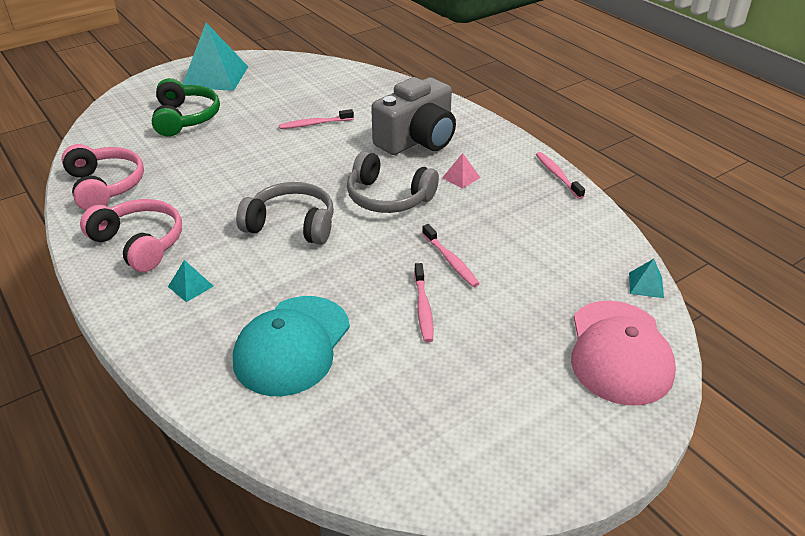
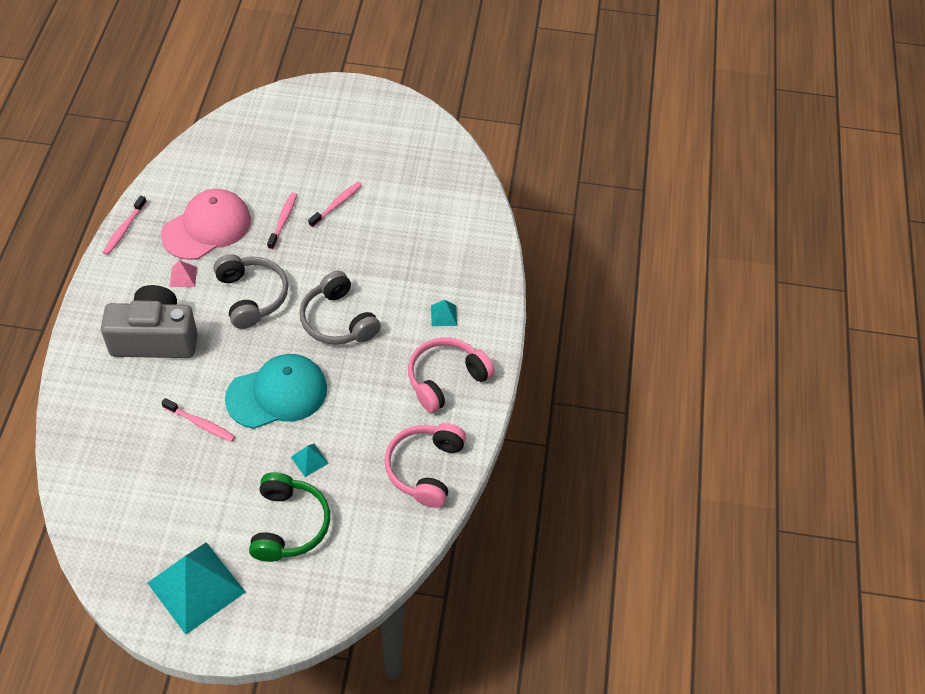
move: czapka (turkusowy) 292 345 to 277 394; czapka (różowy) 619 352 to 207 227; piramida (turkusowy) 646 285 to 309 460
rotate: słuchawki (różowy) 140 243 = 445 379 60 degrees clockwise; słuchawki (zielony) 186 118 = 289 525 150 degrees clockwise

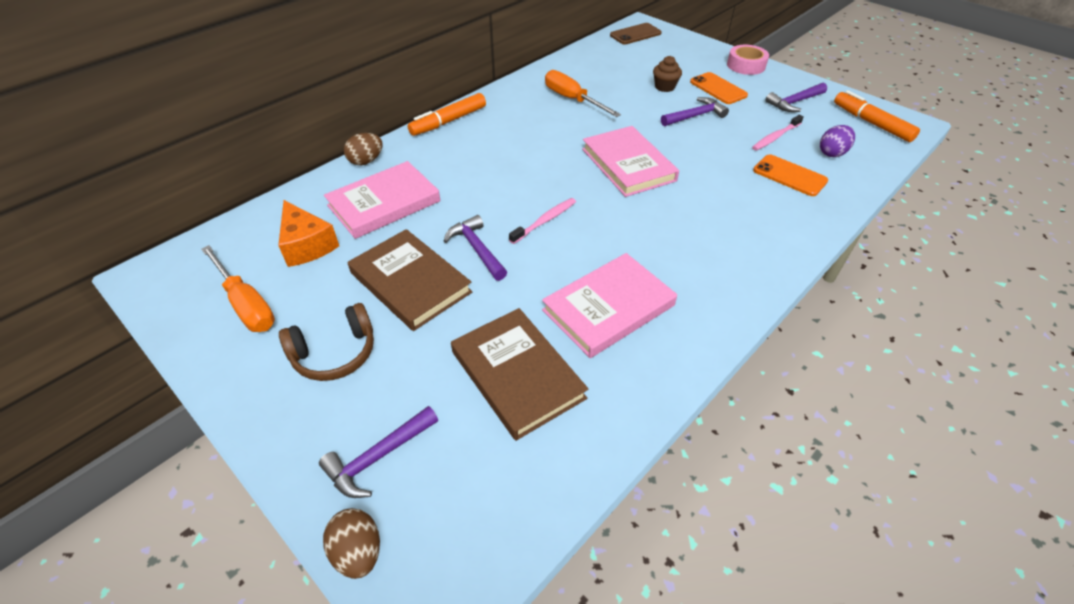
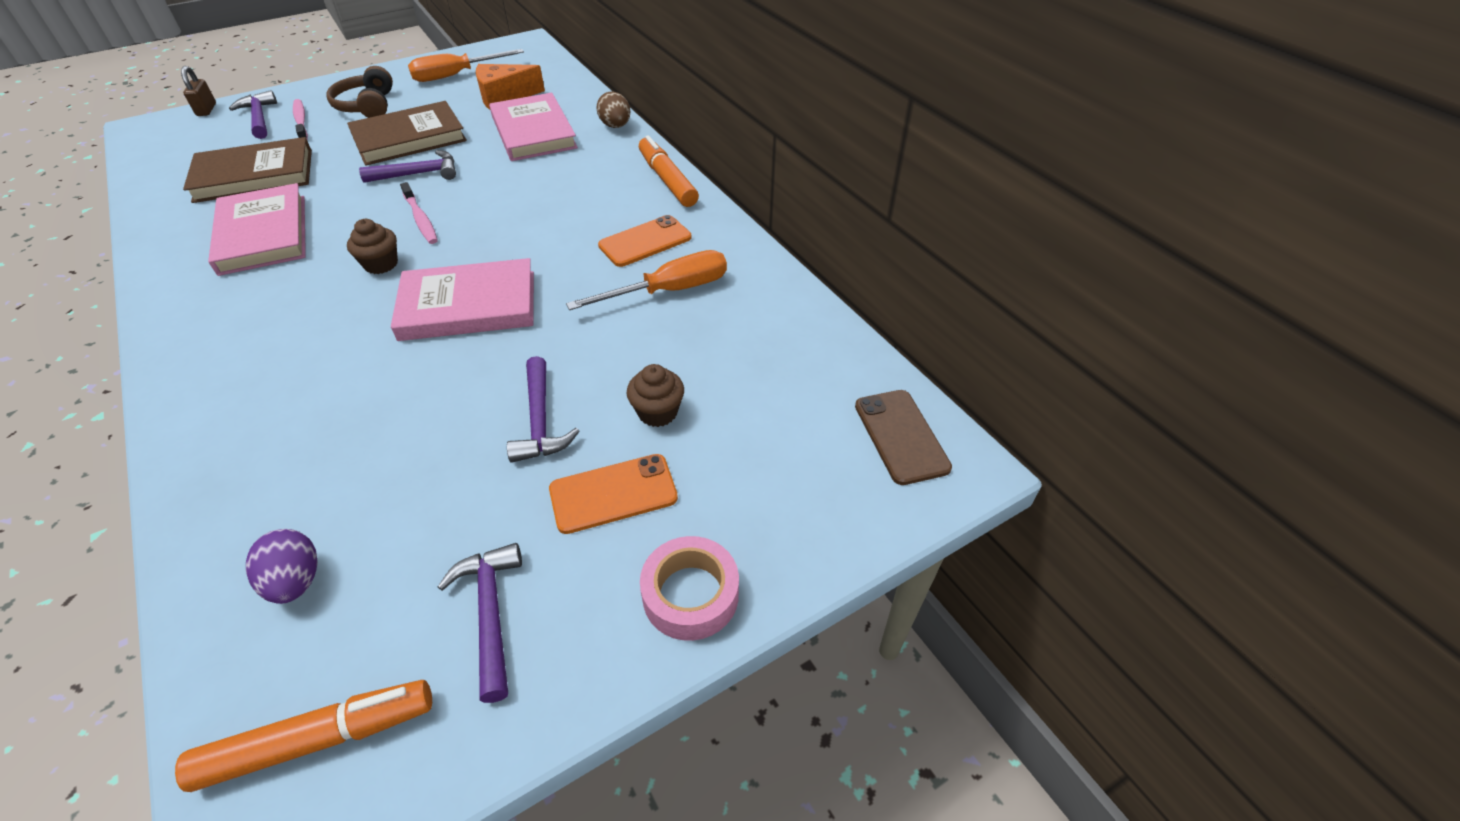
insert: muffinka (brązowy) 381 264
move: szczoteczka do zębów (różowy) 775 137 to 301 121; telefon (pomarańczowy) 789 176 to 645 241
replace: jajko (brązowy) 358 552 to kłódka (brązowy) 206 110

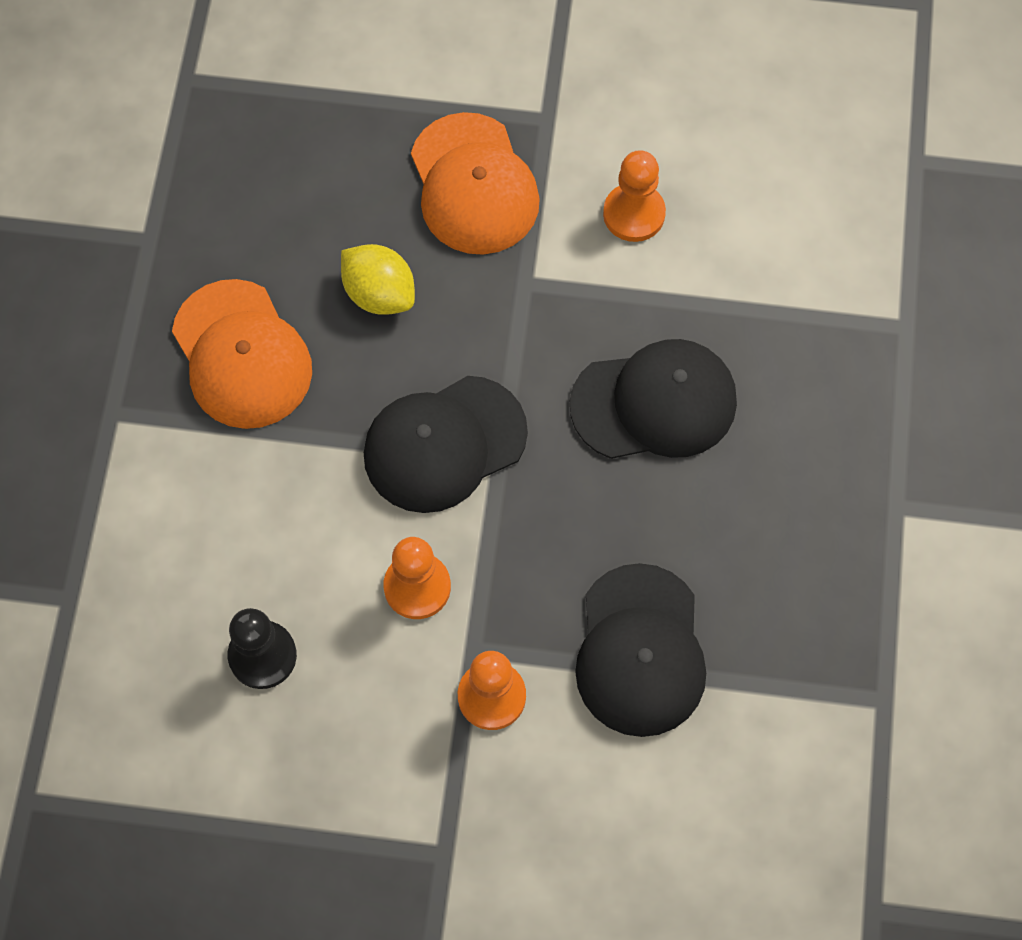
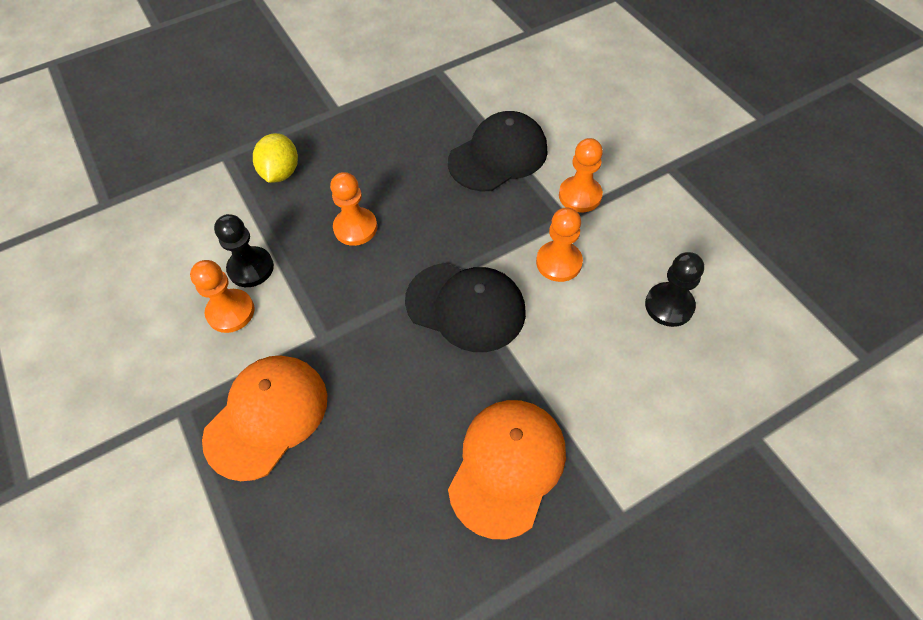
insert: pionek (czarny) 251 268
move: cytryna (żółty) 379 294 to 281 173
replace: czapka (czarny) 654 403 to pionek (pomarańczowy) 355 228

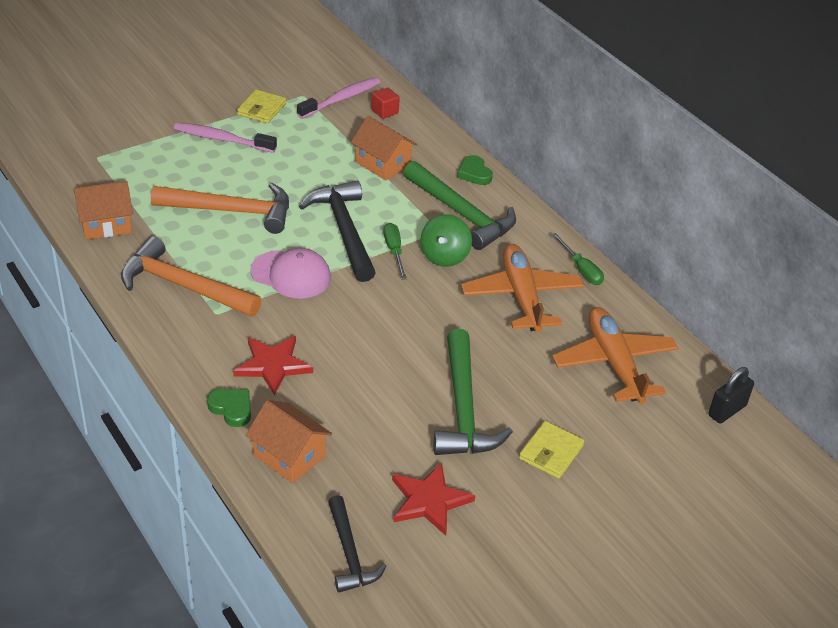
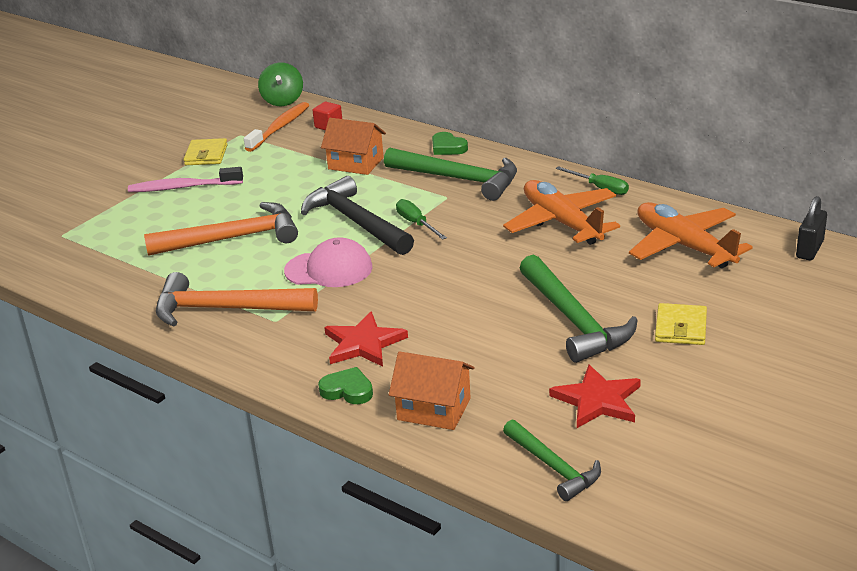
delete: domek (pomarańczowy) 106 224
move: bączek (zielony) 444 256 to 282 101
recolor: szczoteczka do zębów (różowy) 341 99 to szczoteczka do zębów (pomarańczowy) 280 128; młotek (czarny) 350 553 to młotek (zielony) 553 467

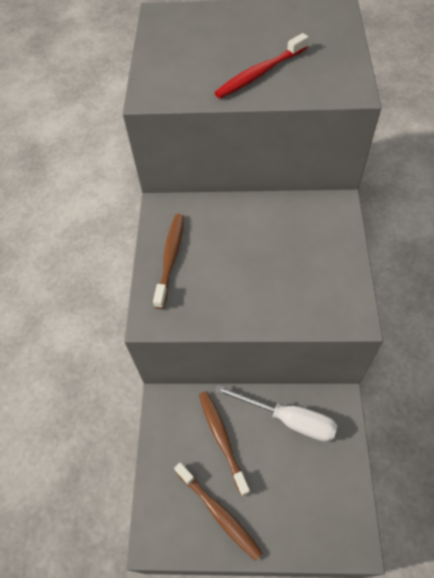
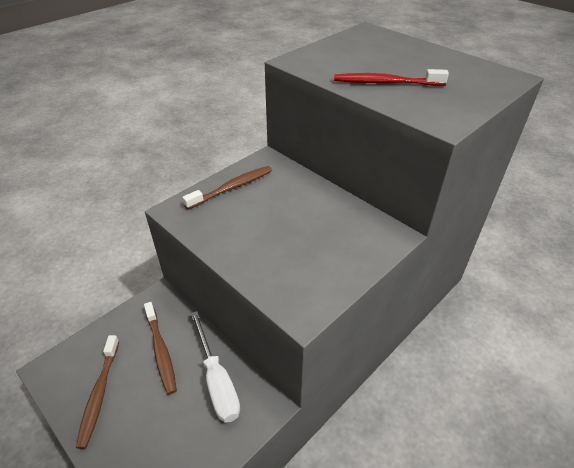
rotate: szczoteczka do zębów (brązowy) 222 439 = 161 351 135 degrees clockwise

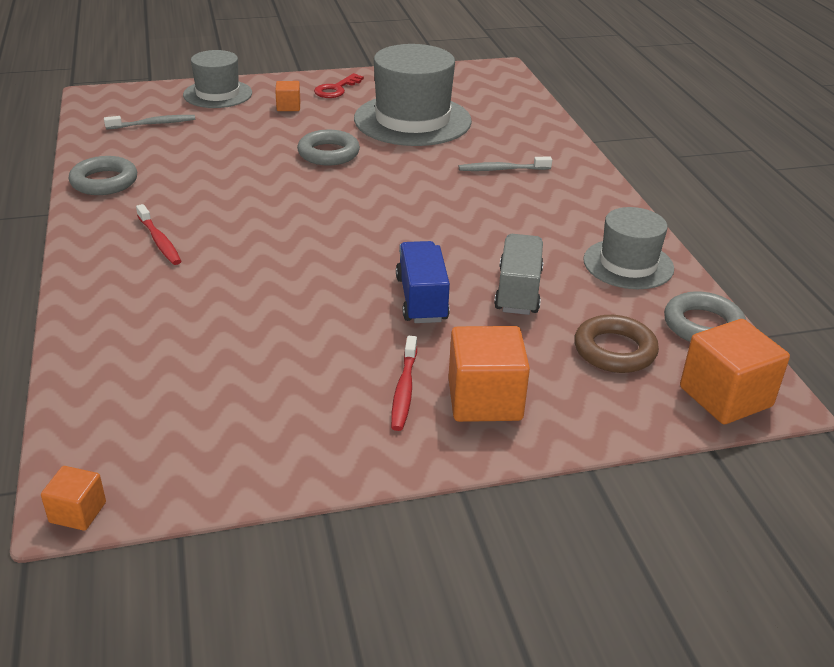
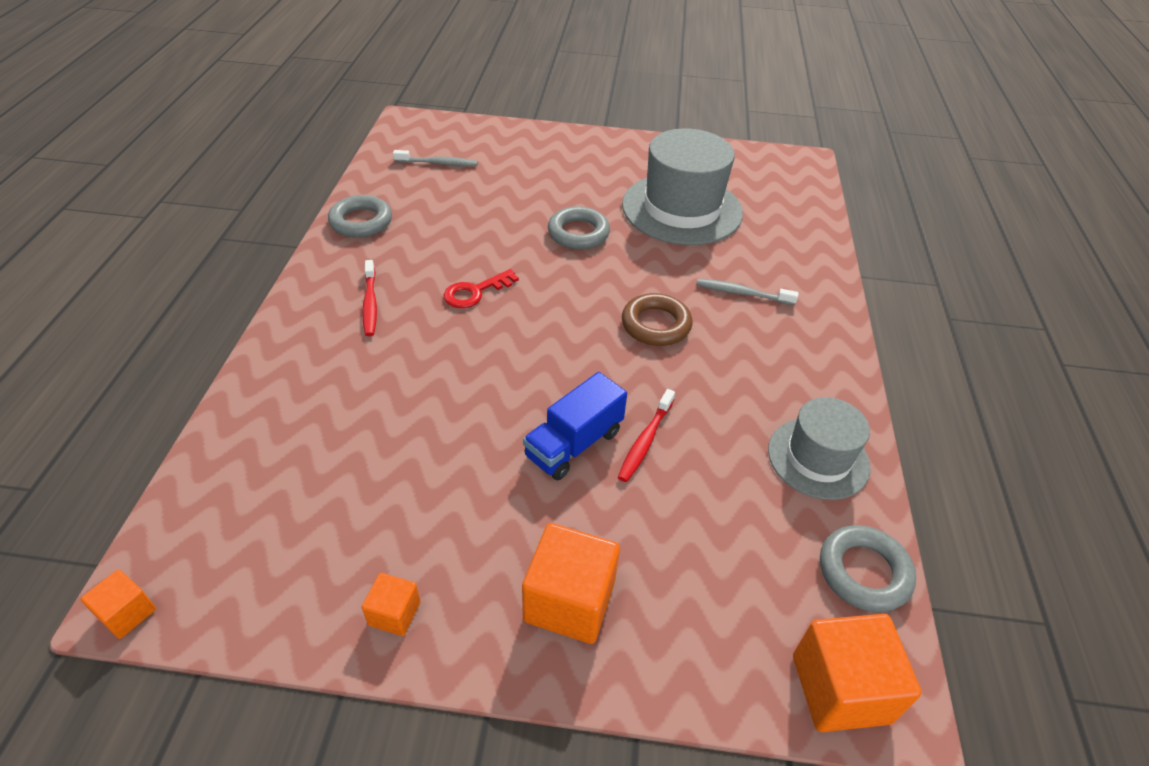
delete: kapelusz (szary) 218 94; ciężarówka (szary) 518 291
move: sześcian (pomarańczowy) 288 107 to 394 613; klucz (czerwony) 336 89 to 475 292; szczoteczka do zębów (czerwony) 404 390 to 645 441; pierścień (brązowy) 614 350 to 656 325
rotate: ciężarówka (niebieski) 421 299 = 574 444 150 degrees counterclockwise

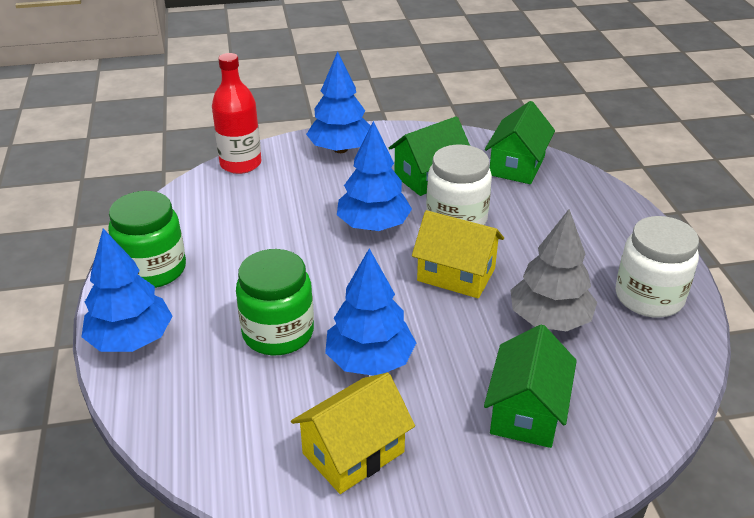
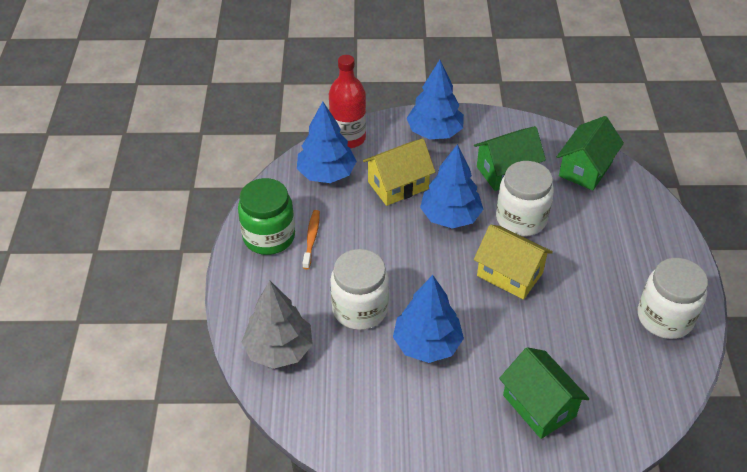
insert: szczoteczka do zębów (pomarańczowy) 311 239
move: drzewko (niebieski) 131 340 to 326 174; domek (żółty) 353 452 to 398 185; drzewko (szary) 549 319 to 279 349
recolor: słoik (zielony) 278 333 to słoik (biały) 360 309
rotate: domek (zielony) 526 412 = 539 405 60 degrees counterclockwise

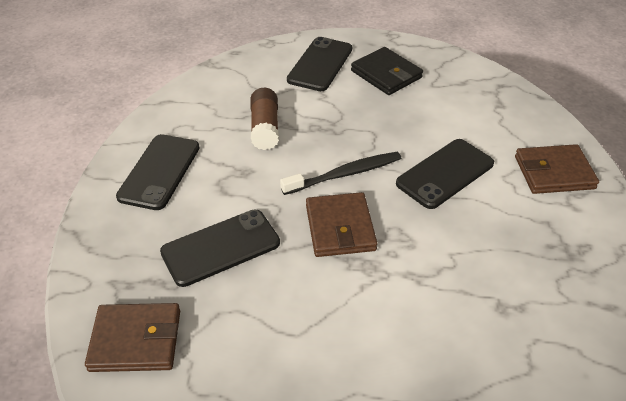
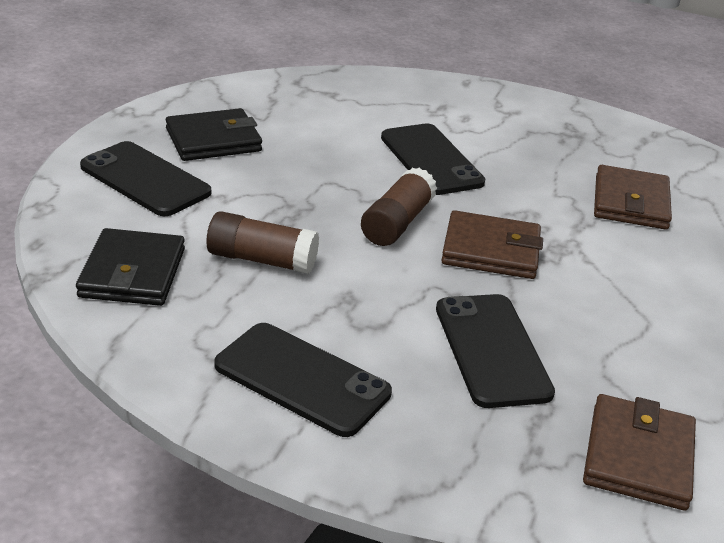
insert: portfel (czarny) 132 273
move: portfel (brązowy) 554 172 to 630 202
replace: szczoteczka do zębów (czarny) 344 174 to klej w sztyfcie (brązowy) 397 223

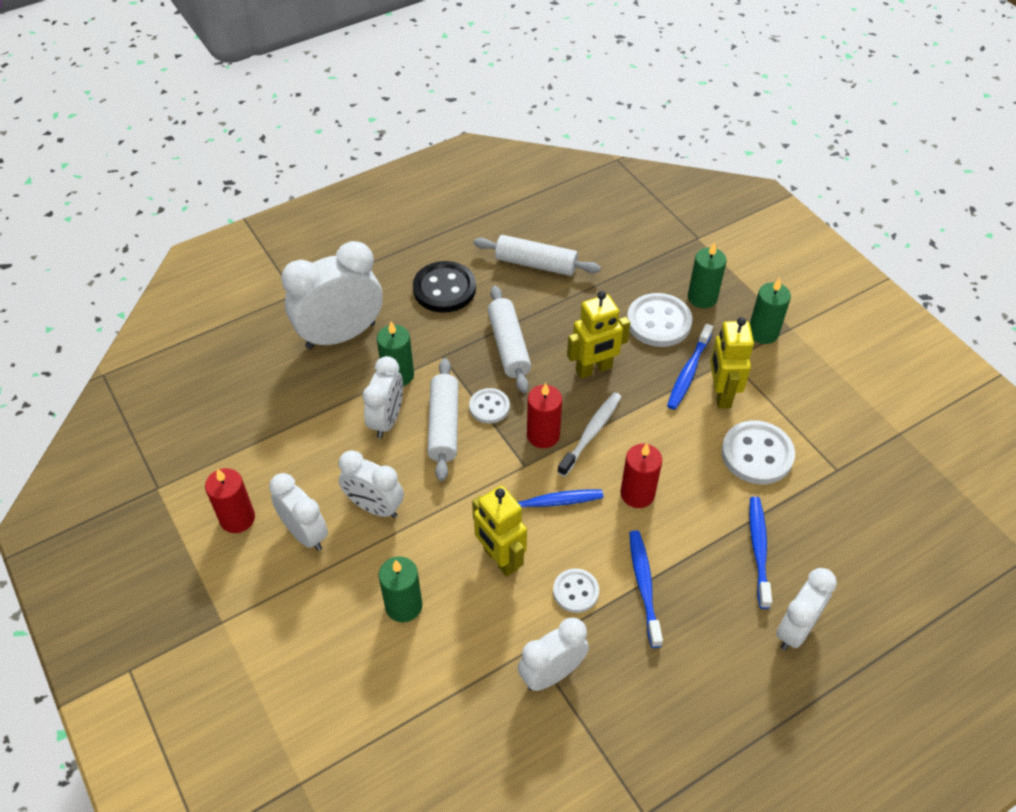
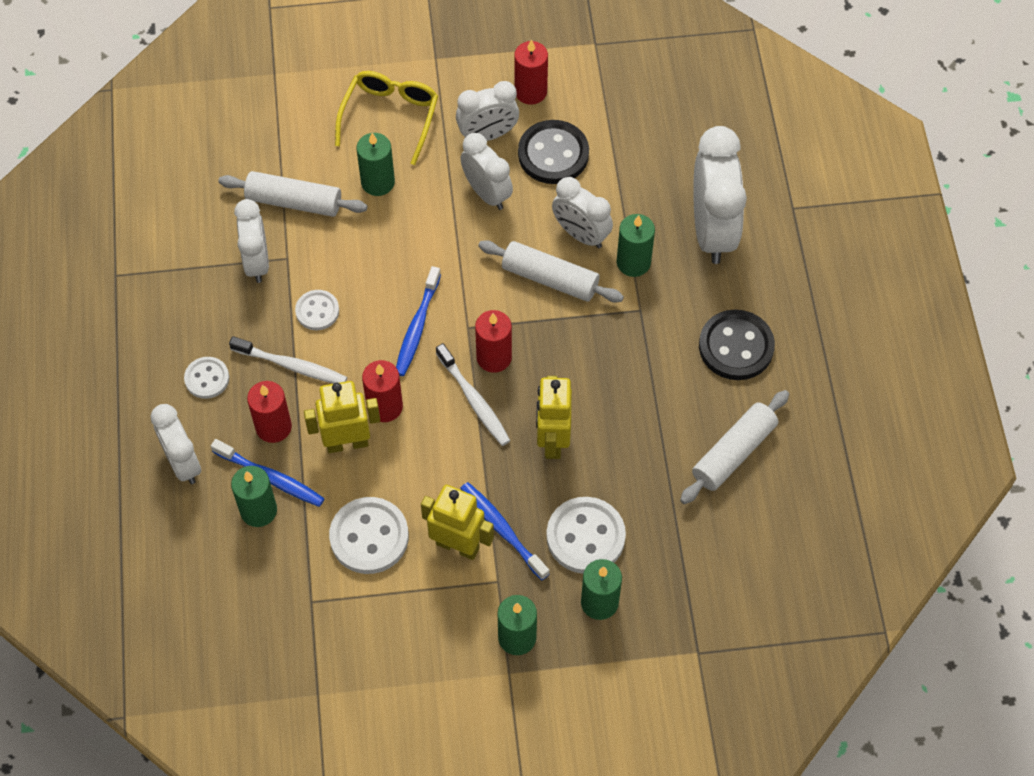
insert: świeca (zielony) 258 510; świeca (czerwony) 273 427; okulary (żółty) 390 118; guzik (czarny) 553 154
move: guzik (biały) 489 407 to 207 378; robot (żółty) 500 559 to 347 443; wałek do ciasta (biały) 508 346 to 294 201
recolor: szczoteczka do zębów (niebieski) 644 586 to szczoteczka do zębów (biały) 291 365
rotate: budzik (biały) 374 507 = 487 193 90 degrees clockwise

